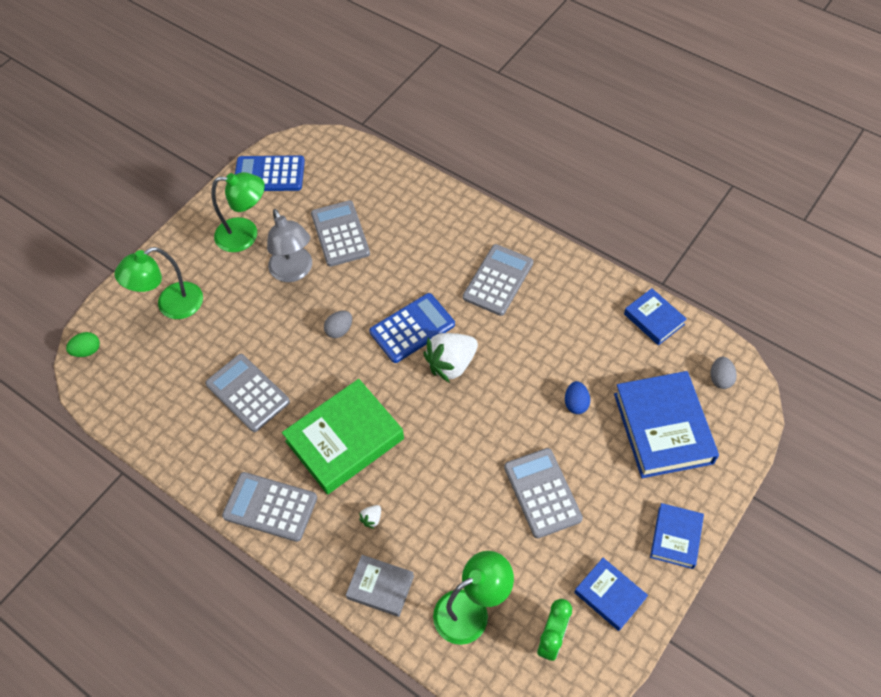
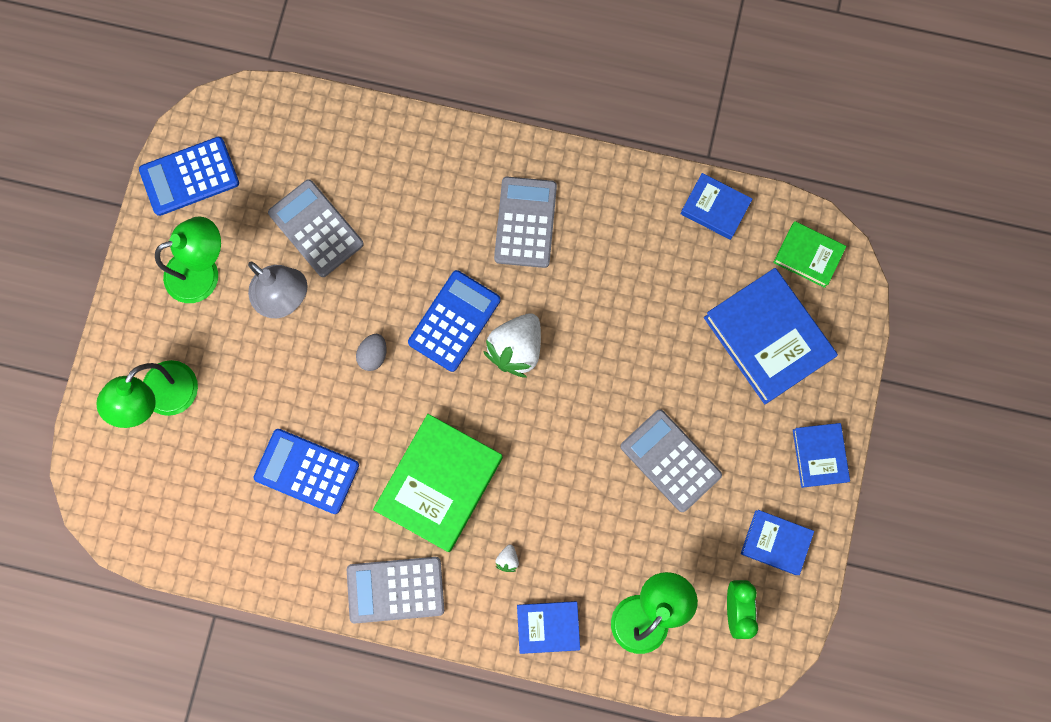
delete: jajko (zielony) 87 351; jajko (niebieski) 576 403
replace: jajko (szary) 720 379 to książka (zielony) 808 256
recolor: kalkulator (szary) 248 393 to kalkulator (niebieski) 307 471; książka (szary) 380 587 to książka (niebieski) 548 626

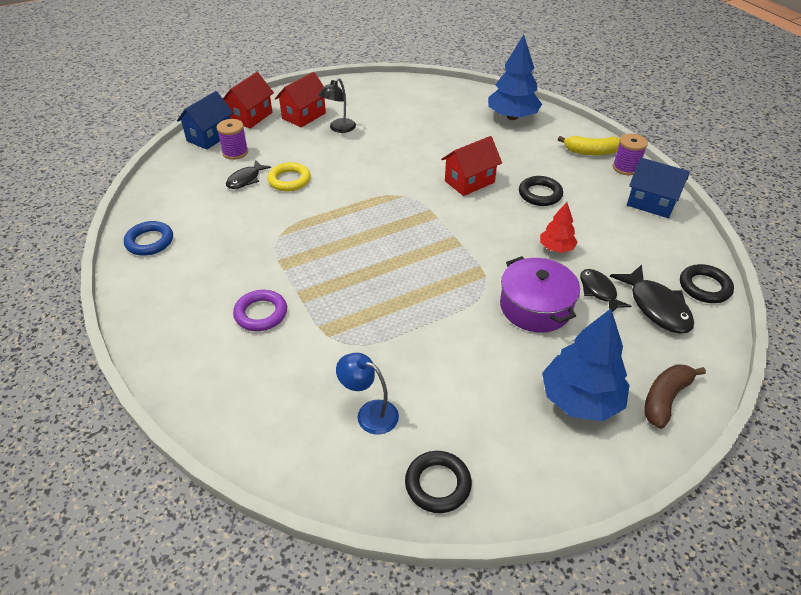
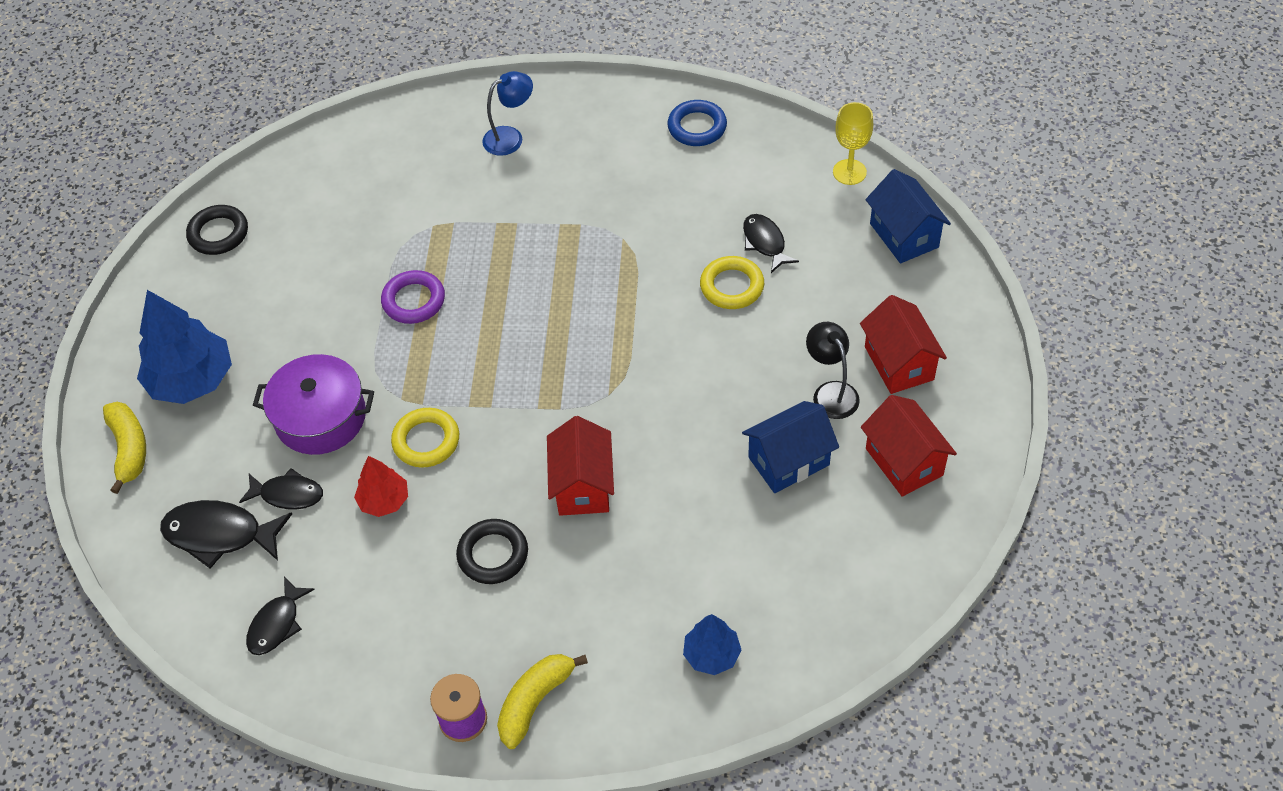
delete: szpulka (fioletowy) 235 152; pierścień (czarny) 704 287
insert: ryba (czarny) 277 624; pierścień (żółty) 426 441; kielich (żółty) 849 172
move: domek (czerwony) 251 117 to 904 462; pierścień (fioletowy) 261 313 to 414 301; lampka (niebieski) 369 413 to 510 137; domek (niebieski) 651 203 to 789 461
recolor: banan (brązowy) 665 399 to banan (żółty) 129 449
resize: drzewko (niebieski) 512 117 = 712 654 x0.55

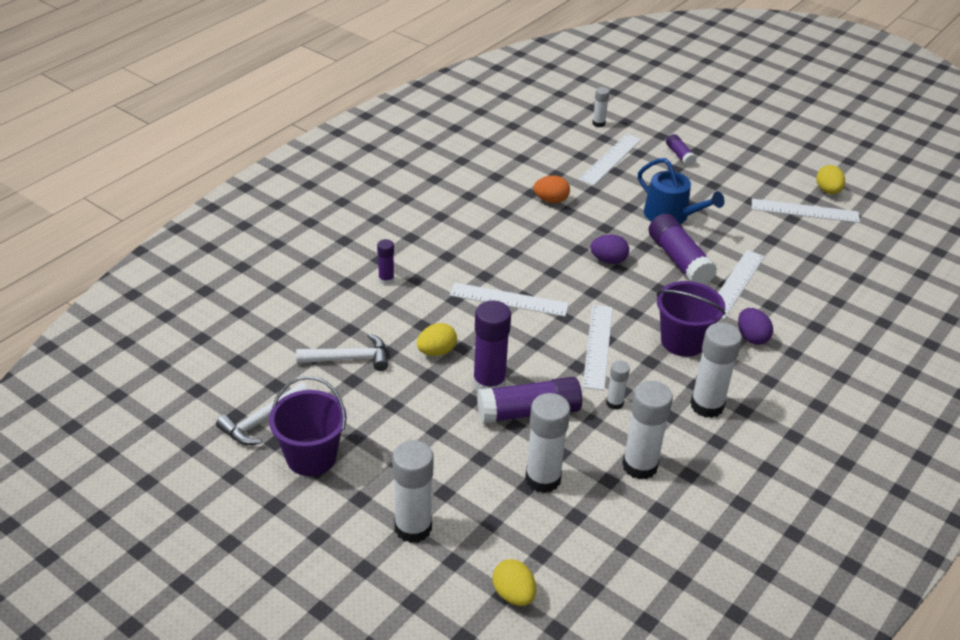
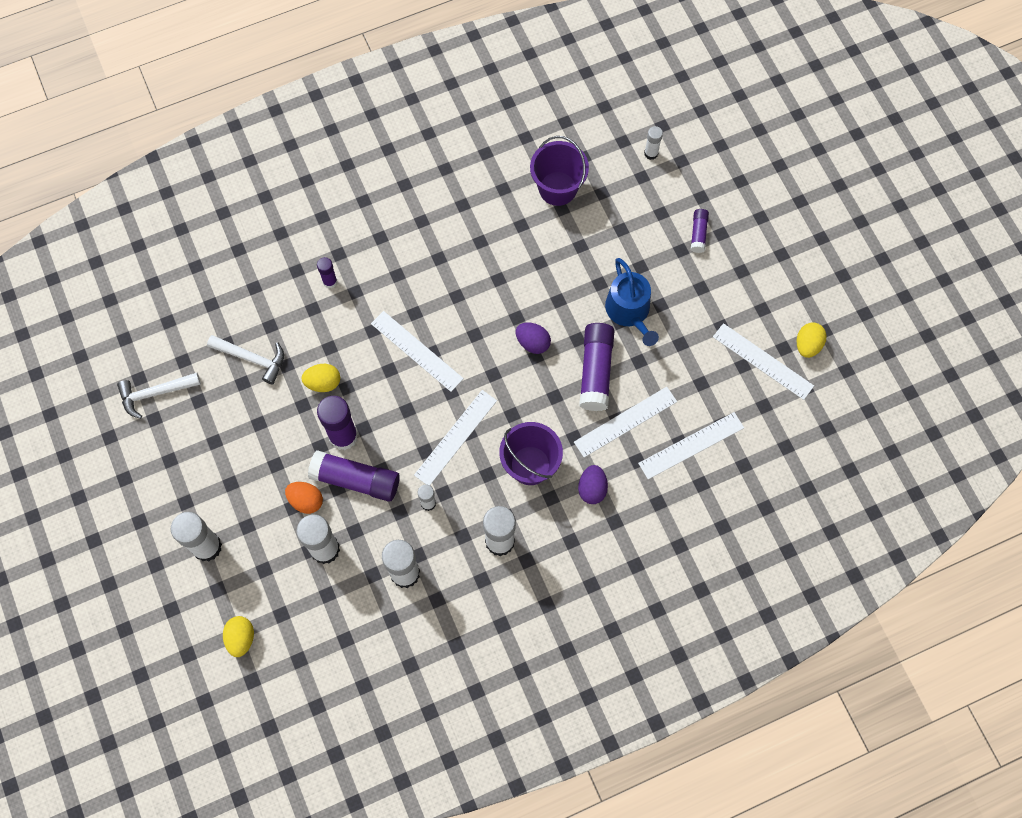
move: wiadro (fioletowy) 311 457 to 557 188; jajko (pomarańczowy) 551 200 to 306 500; linijka (biały) 610 159 to 691 445

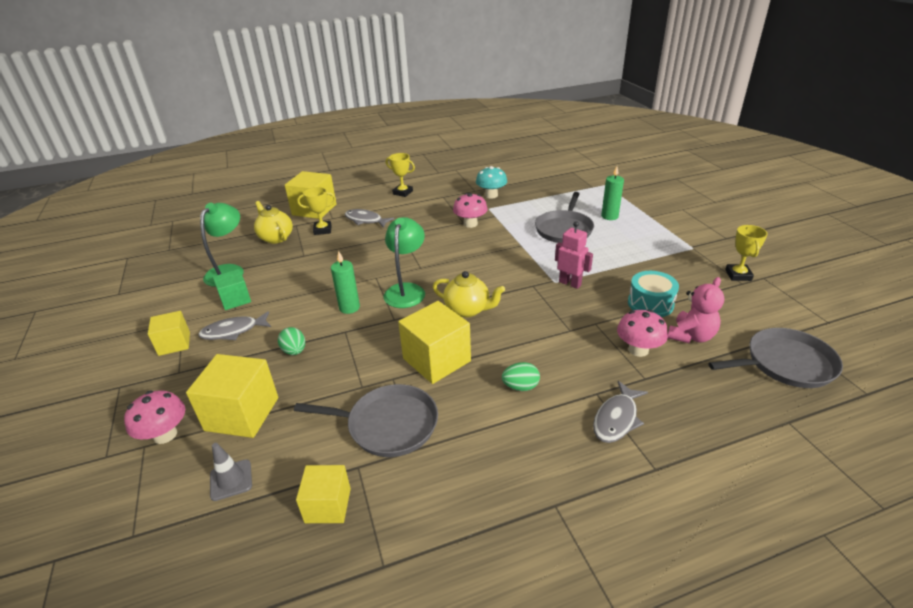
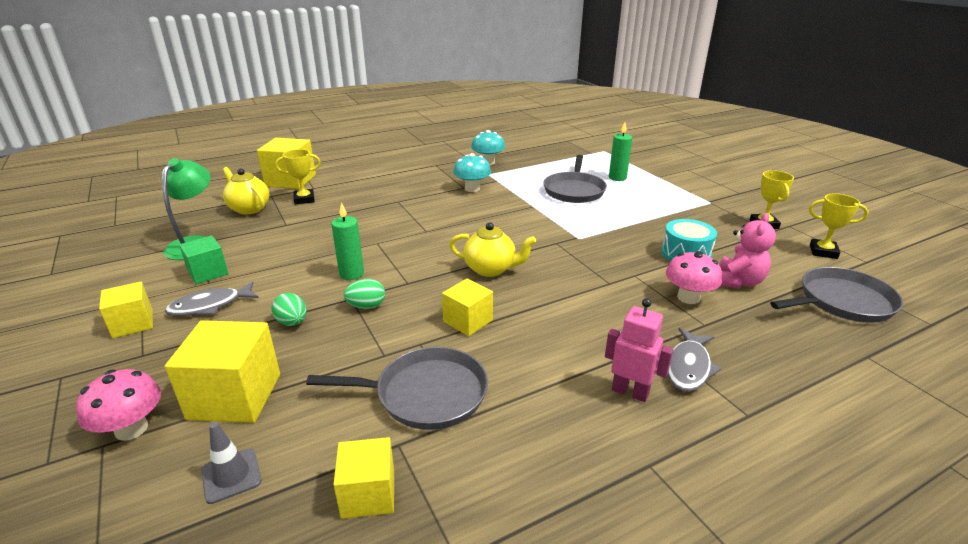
delete: ryba (szary) 365 220; lampka (zielony) 406 290
move: puchar (żółty) 403 192 to 823 252; jajko (zielony) 520 387 to 366 306; robot (różowy) 570 283 to 630 392
recolor: grzyb (różowy) 470 224 to grzyb (turkusowy) 472 188
resize: sześcian (żółty) 436 360 = 468 321 x0.61

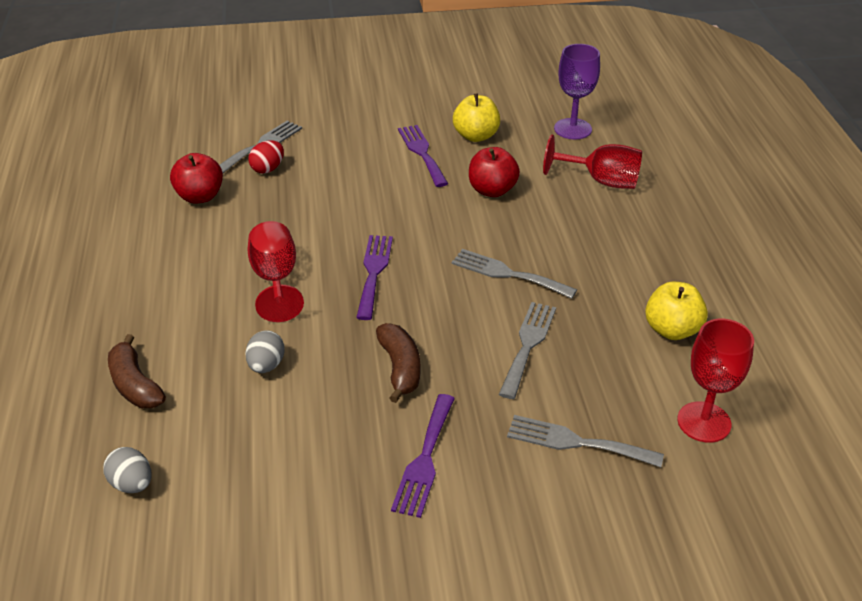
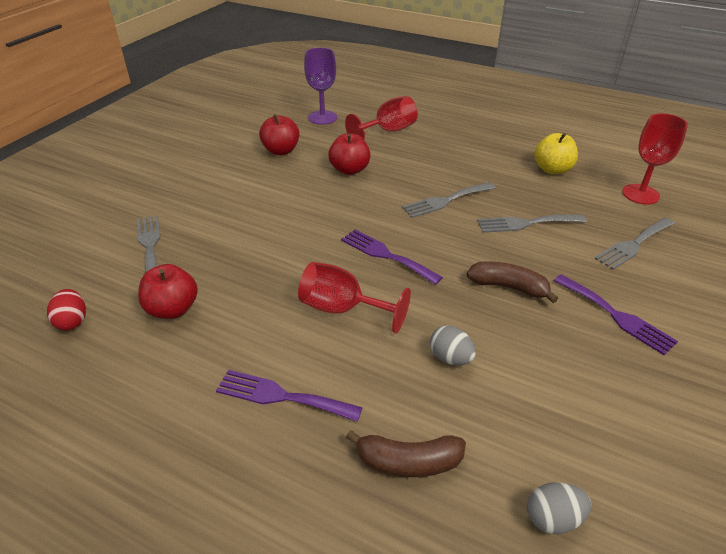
move: jajko (czerwony) 268 169 to 72 321; widelec (fioletowy) 422 153 to 281 396
recolor: jabłko (żółty) 476 136 to jabłko (czerwony) 281 151
rotate: widelec (szary) 528 345 = 526 223 60 degrees counterclockwise

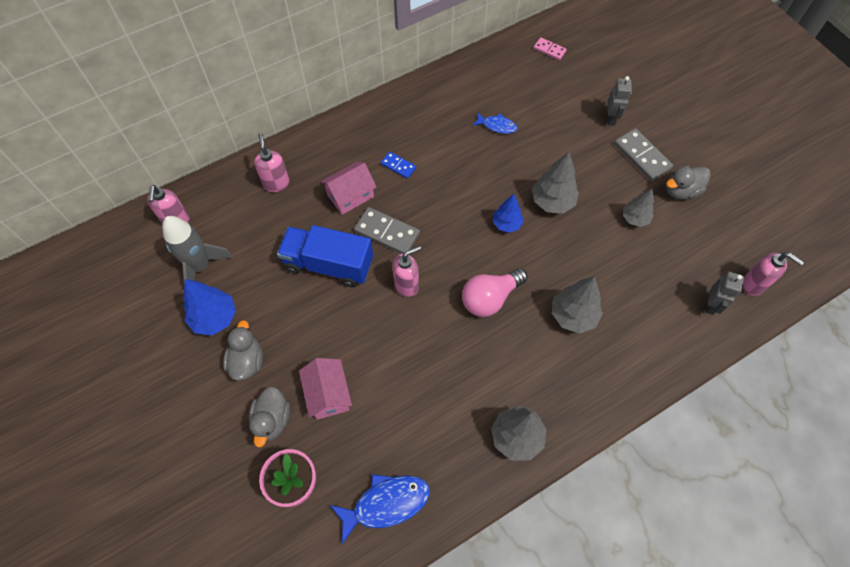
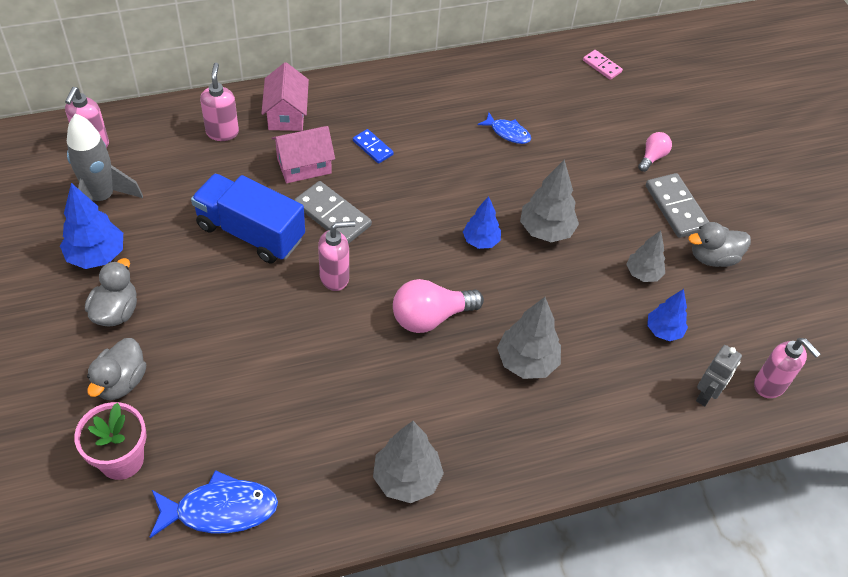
insert: drzewko (niebieski) 663 331
move: domek (różowy) 328 394 to 286 114
replace: robot (szary) 611 118 to żarówka (różowy) 652 157

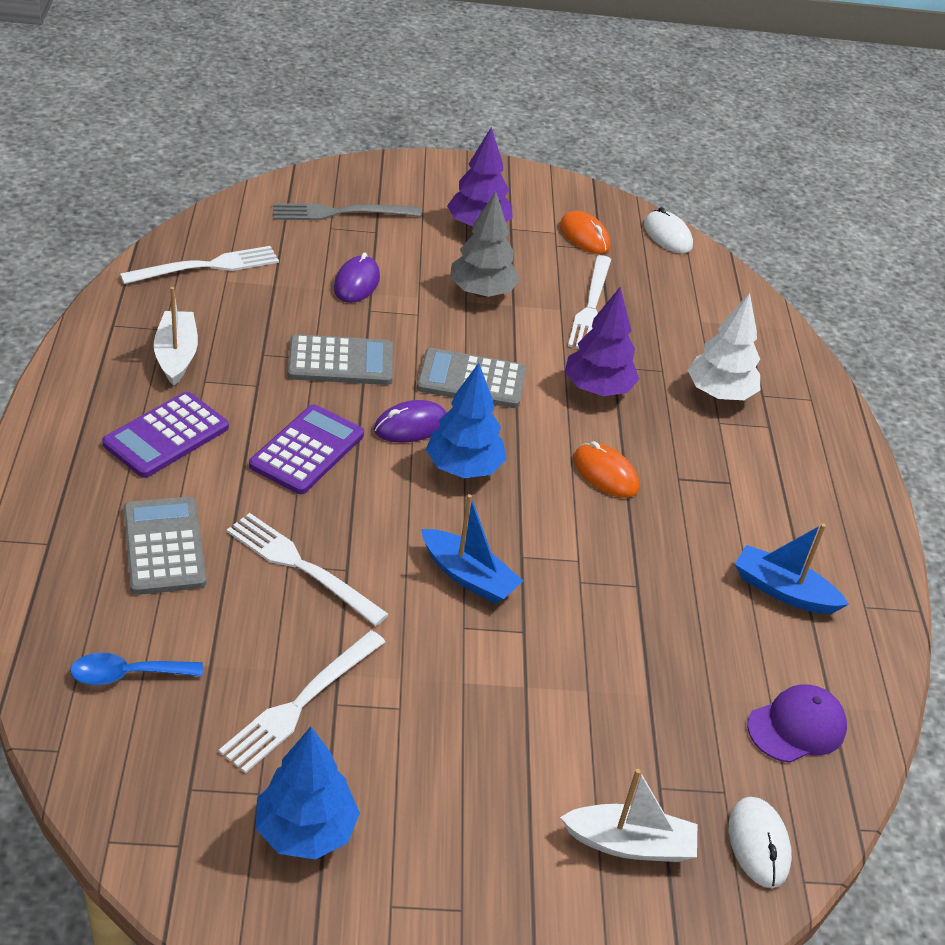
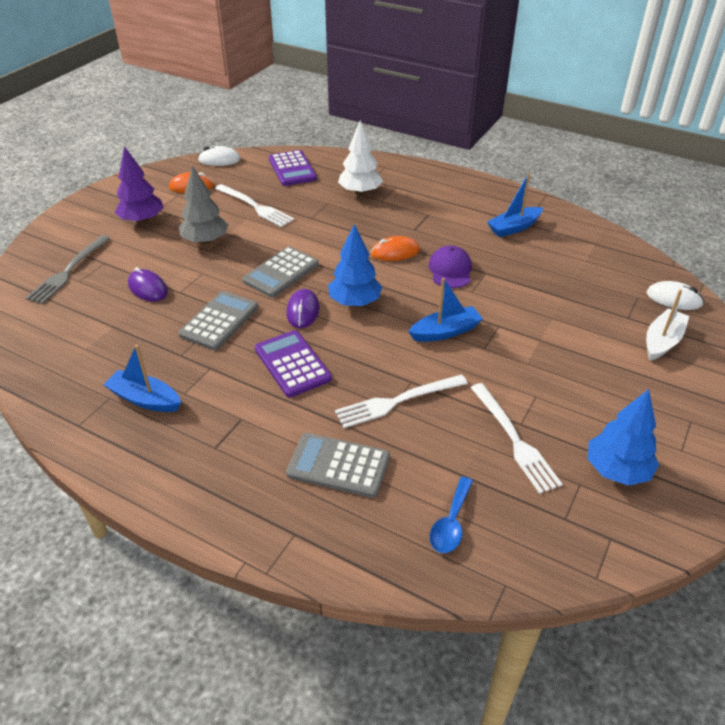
delete: widelec (biały) 207 266; drzewko (fioletowy) 597 389
move: kalkulator (fioletowy) 166 436 to 292 169; czapka (fioletowy) 797 726 to 450 270
recolor: łódka (biały) 176 355 to łódka (niebieski) 145 399

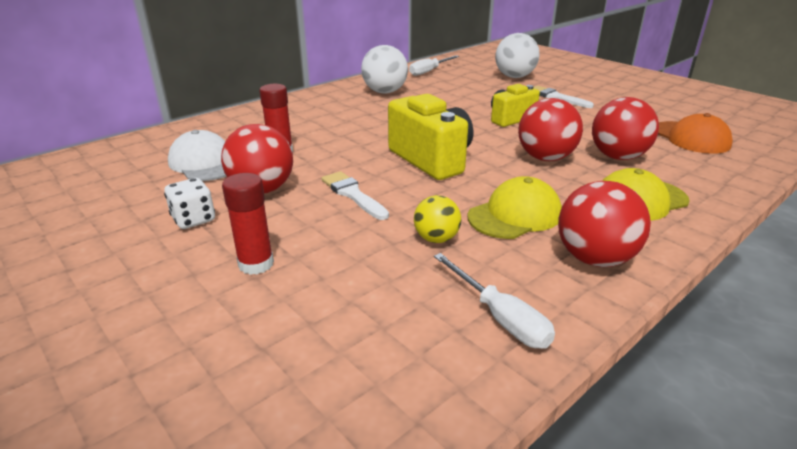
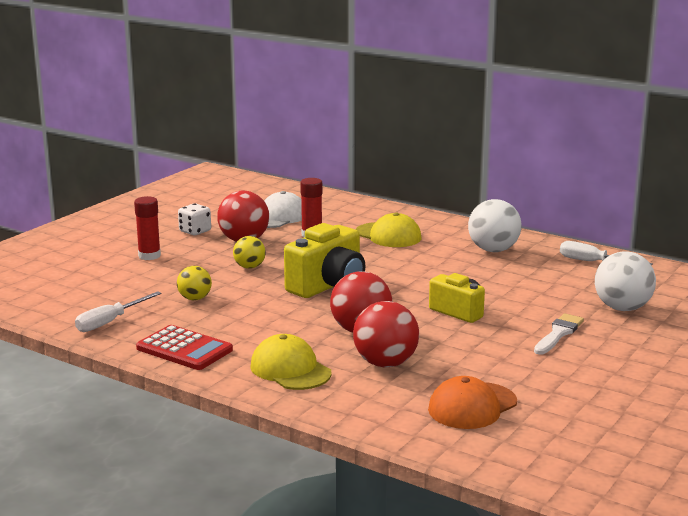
move: czapka (żółty) 515 215 to 388 235
replace: pędzel (biały) 352 194 to piłka (żółty) 249 267; piłka (czerwony) 594 259 to kalkulator (czerwony) 184 349

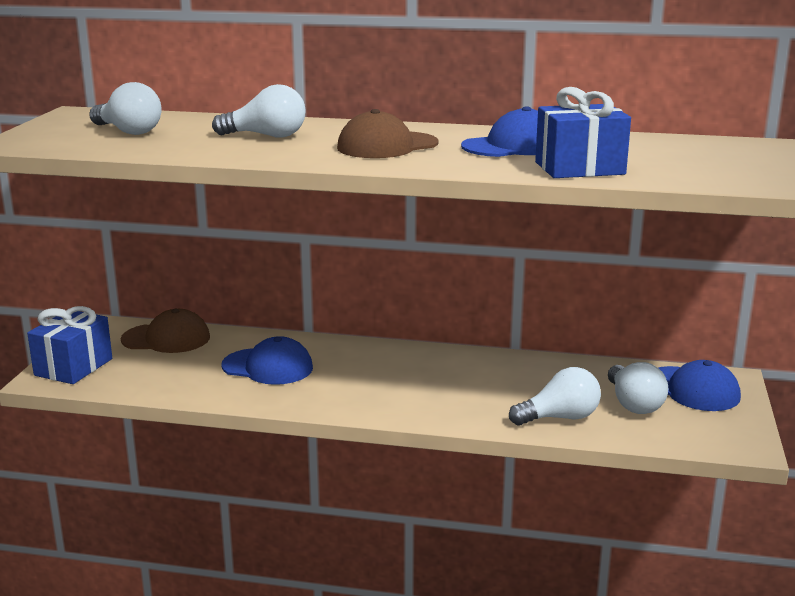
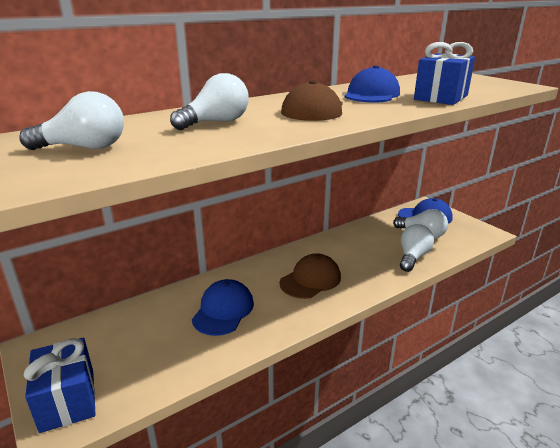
move: czapka (brązowy) 166 338 to 310 280
rotate: czapka (niebieski) 268 367 = 223 310 45 degrees counterclockwise

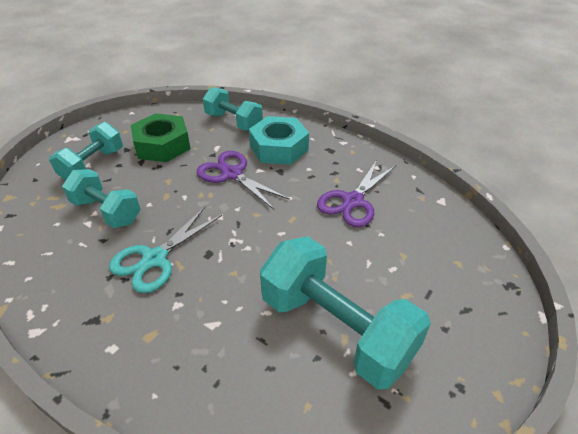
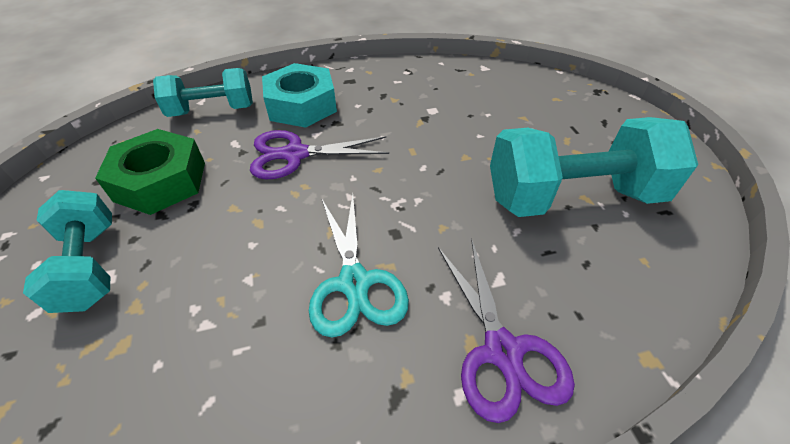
delete: hantel (turkusowy) 107 211
move: nożyczki (fioletowy) 353 201 to 502 351

